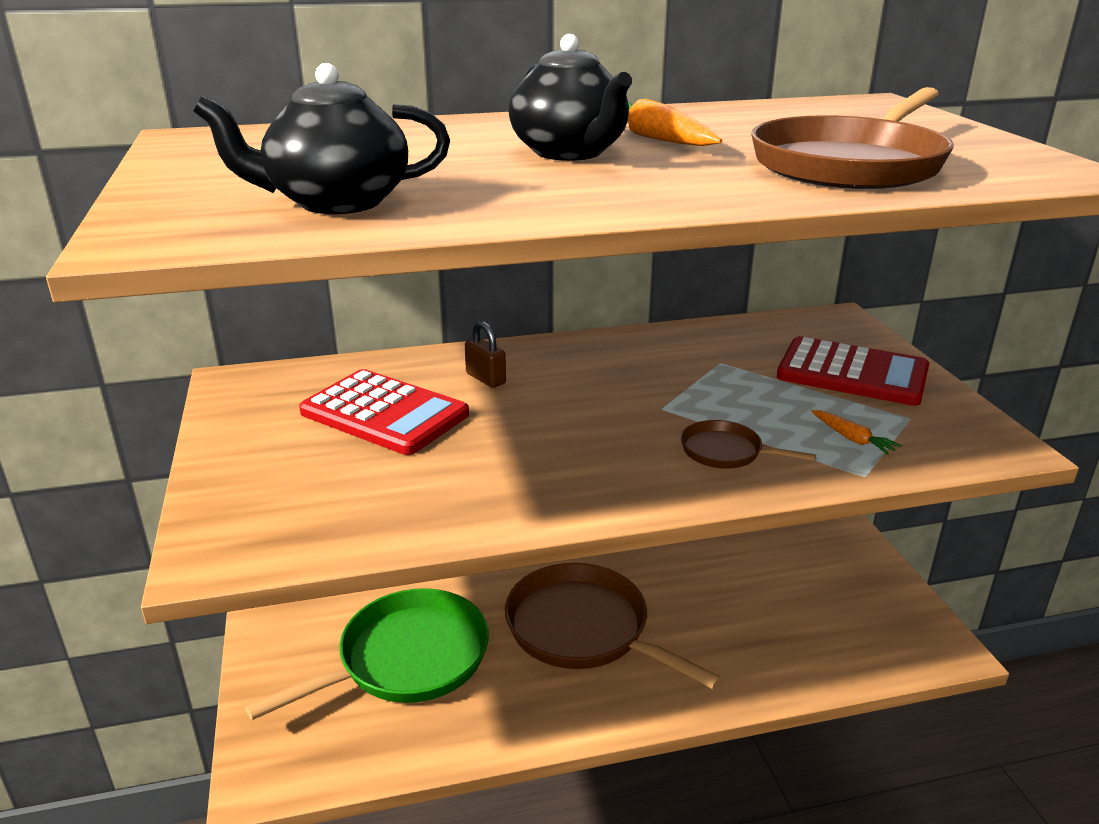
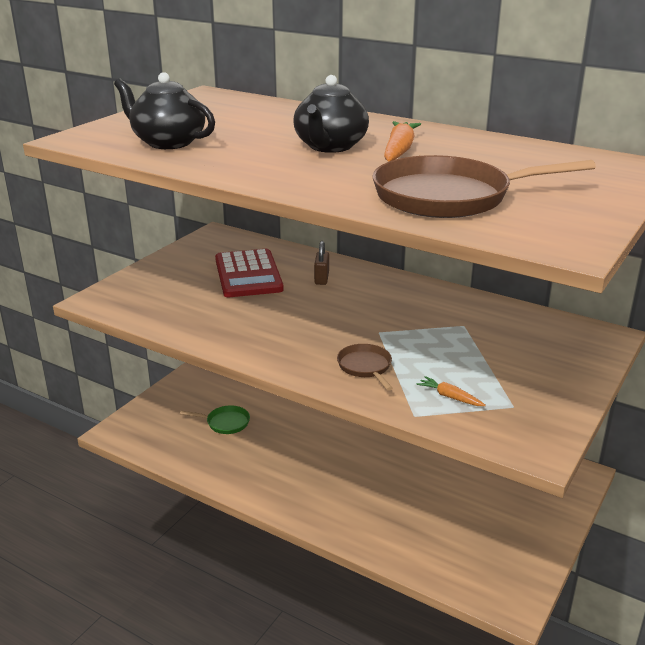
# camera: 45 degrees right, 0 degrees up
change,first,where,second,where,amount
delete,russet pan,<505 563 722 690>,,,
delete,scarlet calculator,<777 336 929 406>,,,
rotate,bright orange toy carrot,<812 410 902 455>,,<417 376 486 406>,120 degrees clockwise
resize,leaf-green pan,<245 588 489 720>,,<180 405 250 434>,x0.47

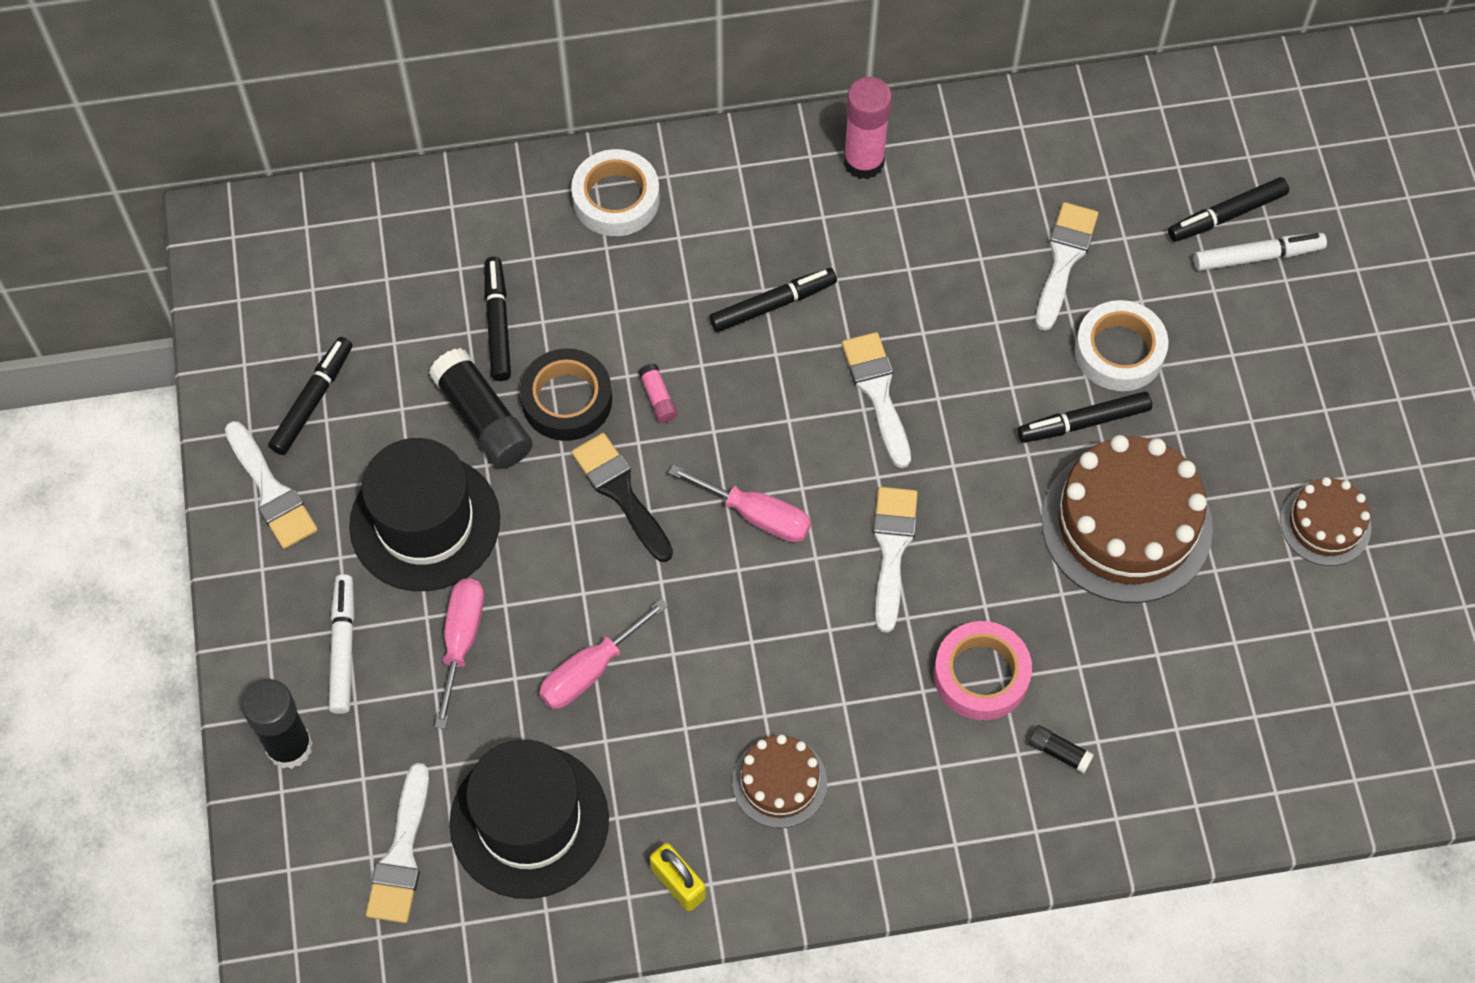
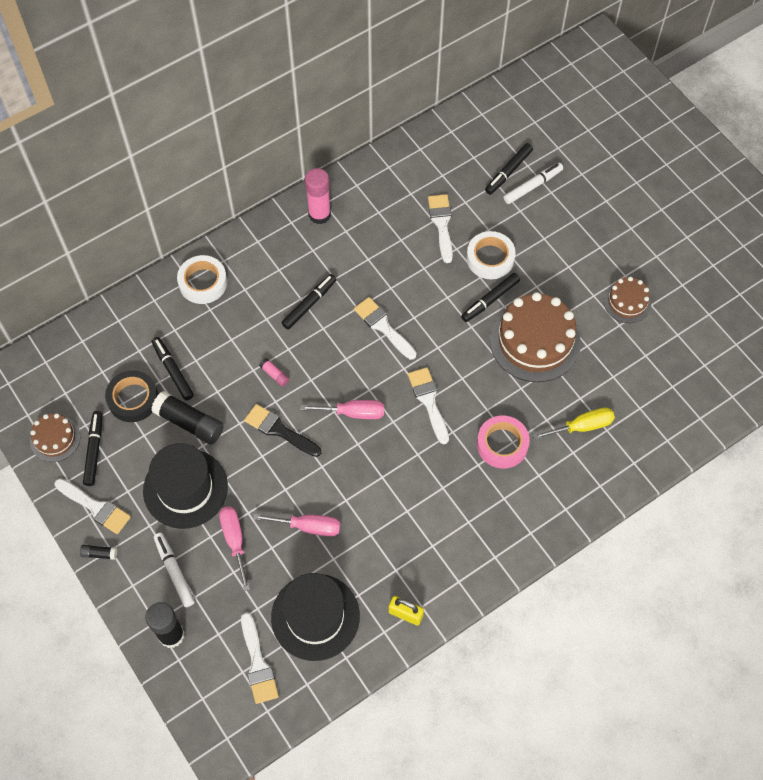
# camera: 25 degrees left, 0 degrees up
change,first,where,second,where,amount
insert,,,yellow flat screwdriver,<533 407 615 440>,
move,jet-black roll of tape,<520 348 612 441>,,<105 370 158 422>,
move,russet cake,<732 734 827 828>,,<30 413 80 462>,
move,jet-black glue,<1028 725 1094 773>,,<80 545 117 560>,
rotate,rosy flat screwdriver,<539 599 668 709>,,<253 514 341 537>,105 degrees counterclockwise

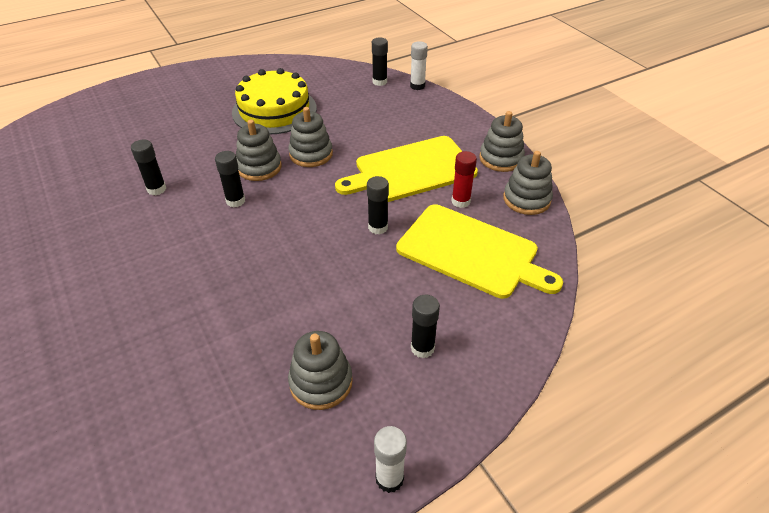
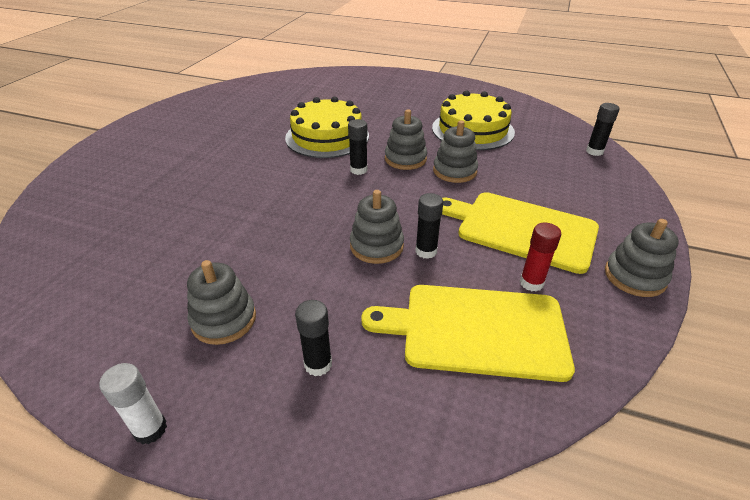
# camera: 50 degrees right, 5 degrees down
change,first,where,second,where,amount
delete,pure white glue,<410 42 428 90>,,,
move,grey ring stacker,<503 151 553 215>,,<350 190 404 264>,
replace,jet-black glue,<131 139 166 195>,yellow cake,<285 96 369 158>,
rotate,yellow chopping board,<396 204 563 299>,,<361 285 575 382>,105 degrees clockwise

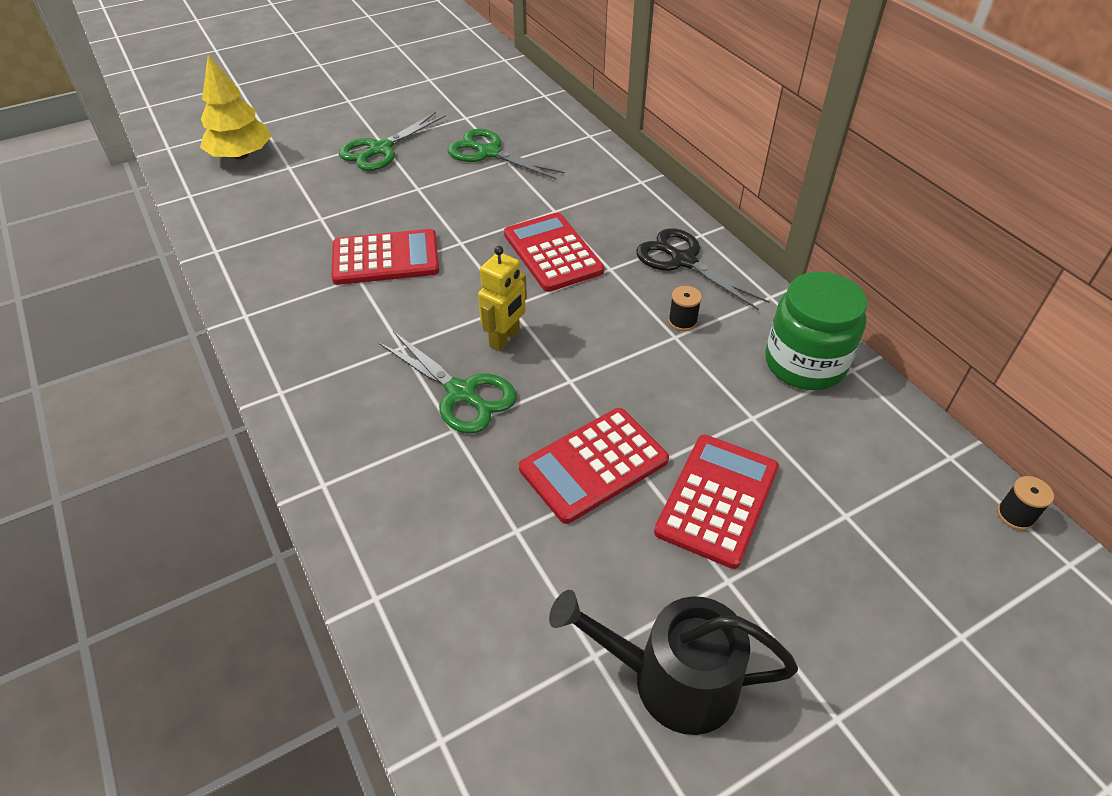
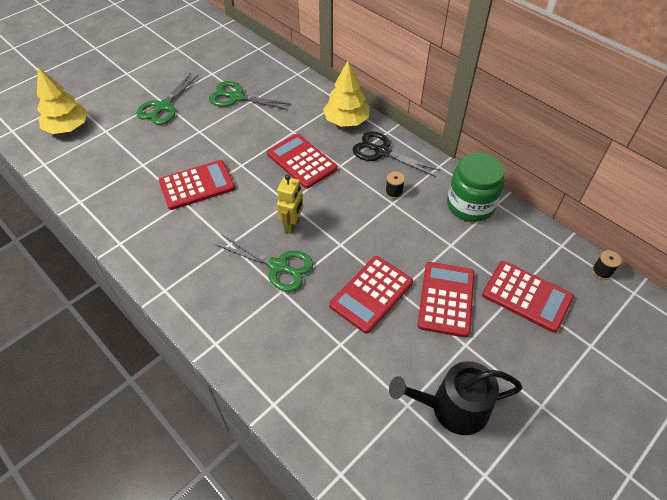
# camera: 15 degrees left, 5 degrees up
change,first,where,second,where,amount
insert,,,yellow fir tree,<323 61 370 127>,
insert,,,scarlet calculator,<482 261 574 333>,

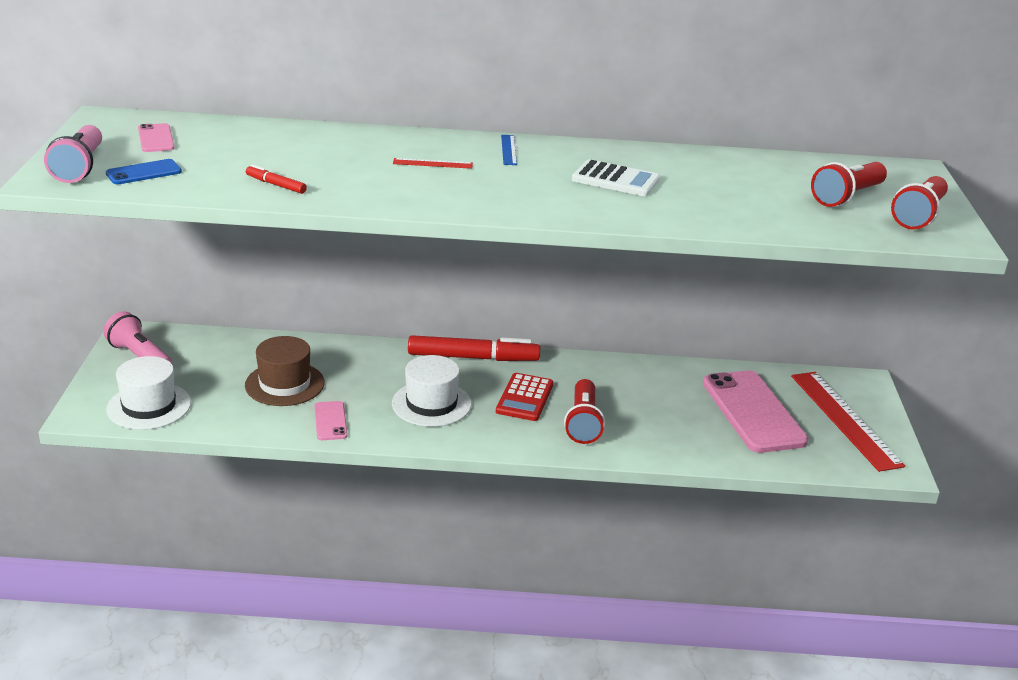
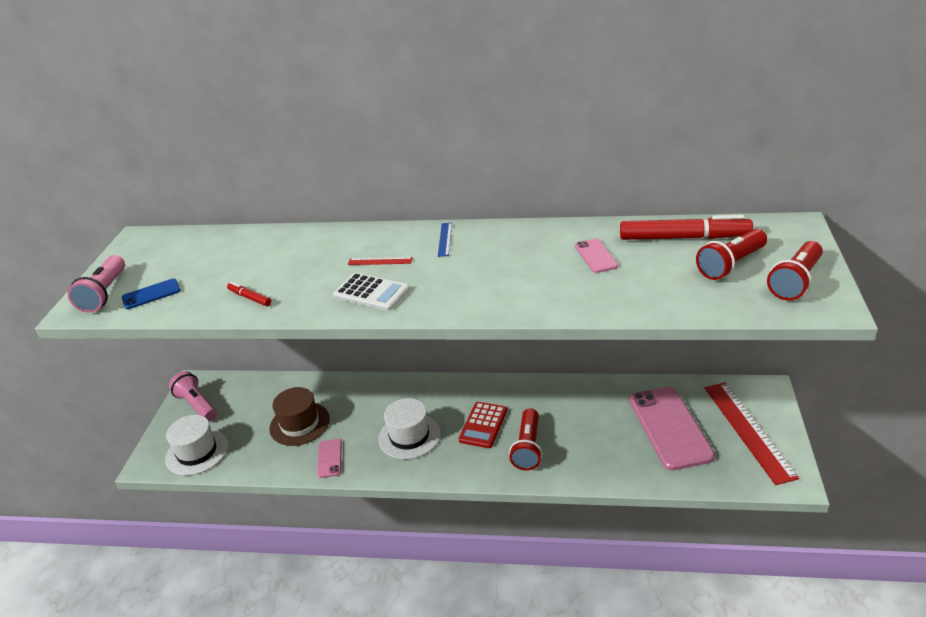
# camera: 10 degrees right, 5 degrees up
change,first,where,second,where,amount
move,rosy smartphone,<138 123 175 152>,,<575 239 618 273>,
move,scarlet marker,<408 335 540 361>,,<620 215 753 240>,
move,pure white calculator,<572 159 660 196>,,<333 273 410 311>,

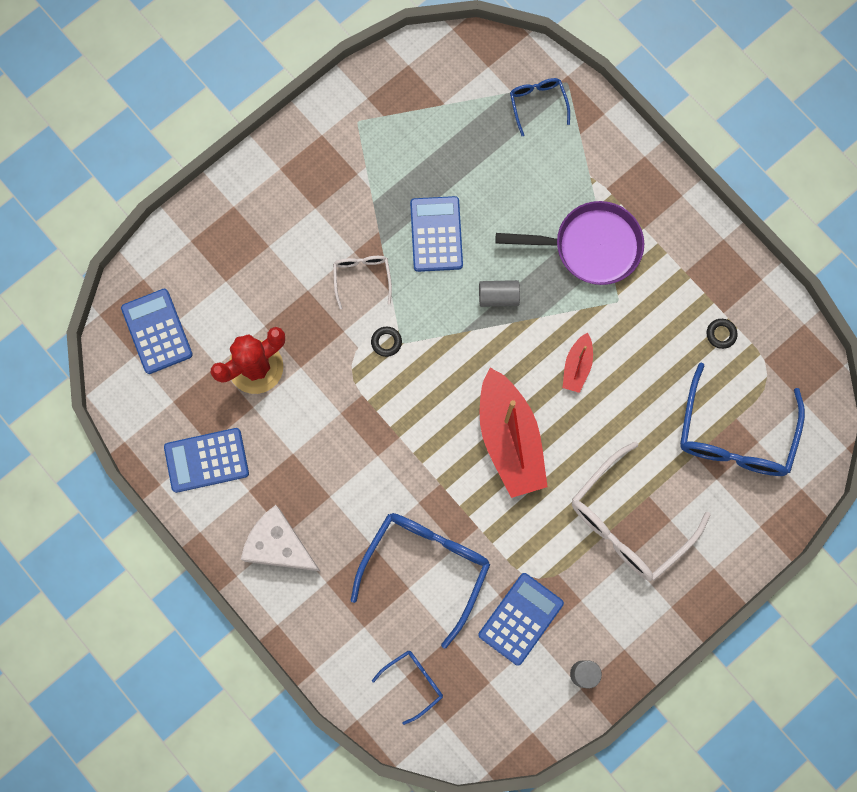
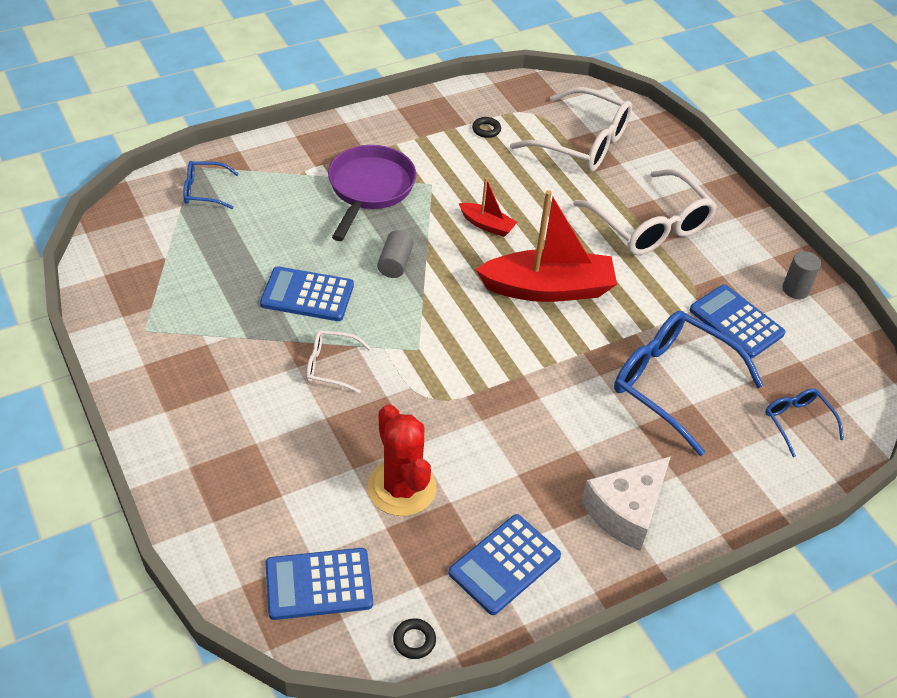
# camera: 80 degrees left, 30 degrees down
change,first,where,second,where,amount
move,jet-black ring,<371 327 402 357>,,<393 618 436 659>,
recolor,blue glasses,<680 363 805 476>,pure white glasses,<510 87 632 172>,
rotate,blue calculator,<164 428 249 493>,,<448 514 561 615>,45 degrees clockwise

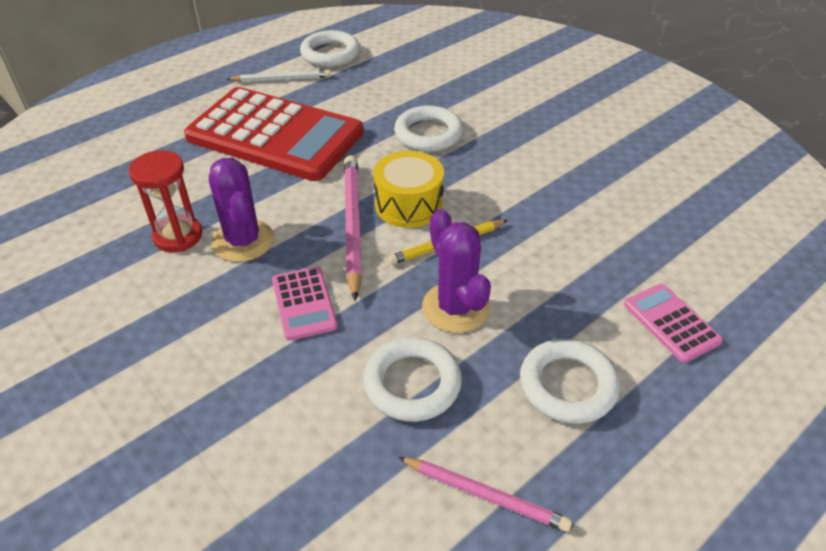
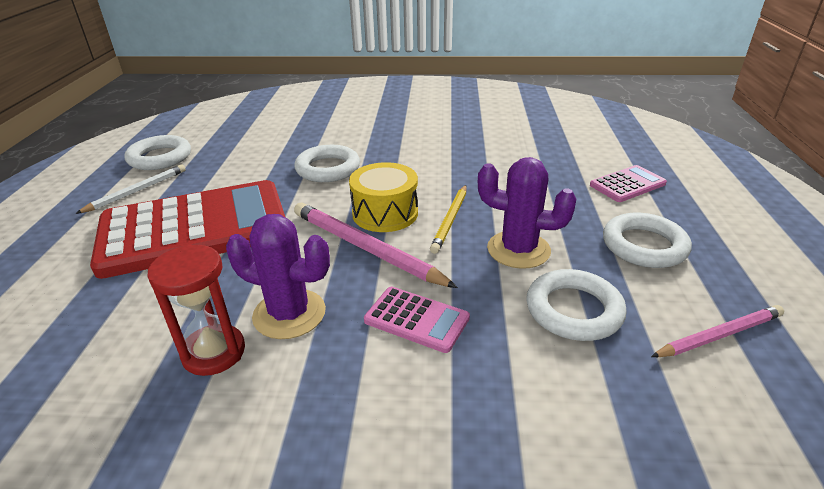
# camera: 45 degrees left, 10 degrees down
change,first,where,second,where,amount
rotate,rosy calculator,<624 284 723 363>,,<590 165 667 202>,135 degrees clockwise

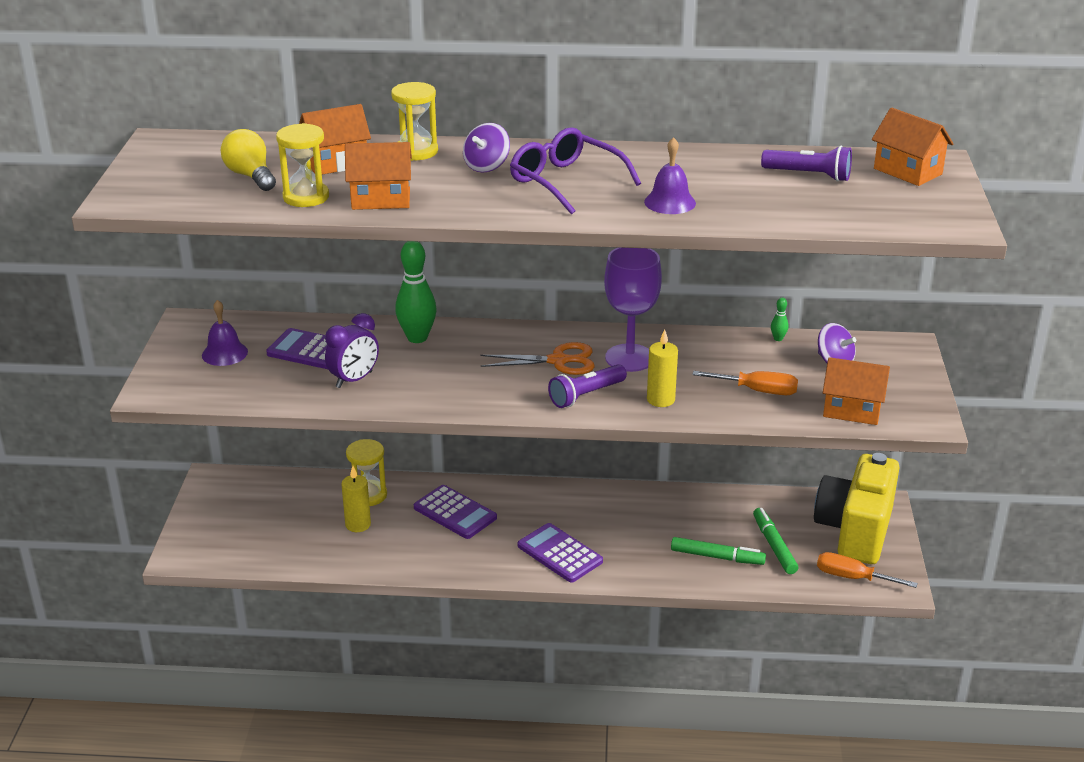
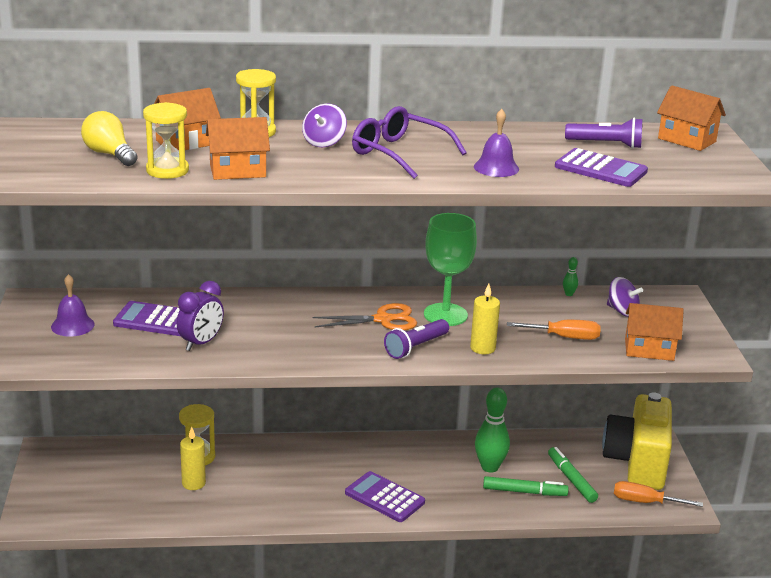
# camera: 10 degrees left, 5 degrees down
change,first,where,second,where,amount
move,leaf-green tenpin,<395 241 437 343>,,<475 387 510 473>,
move,royal purple calculator,<414 485 497 539>,,<555 148 648 187>,
recolor,royal purple goblet,<604 248 662 372>,leaf-green goblet,<424 213 477 326>,

